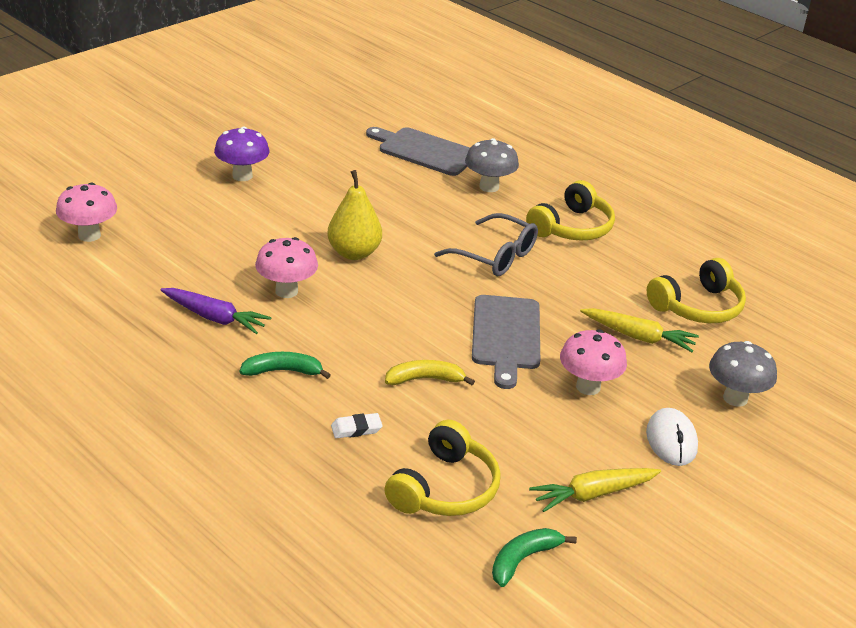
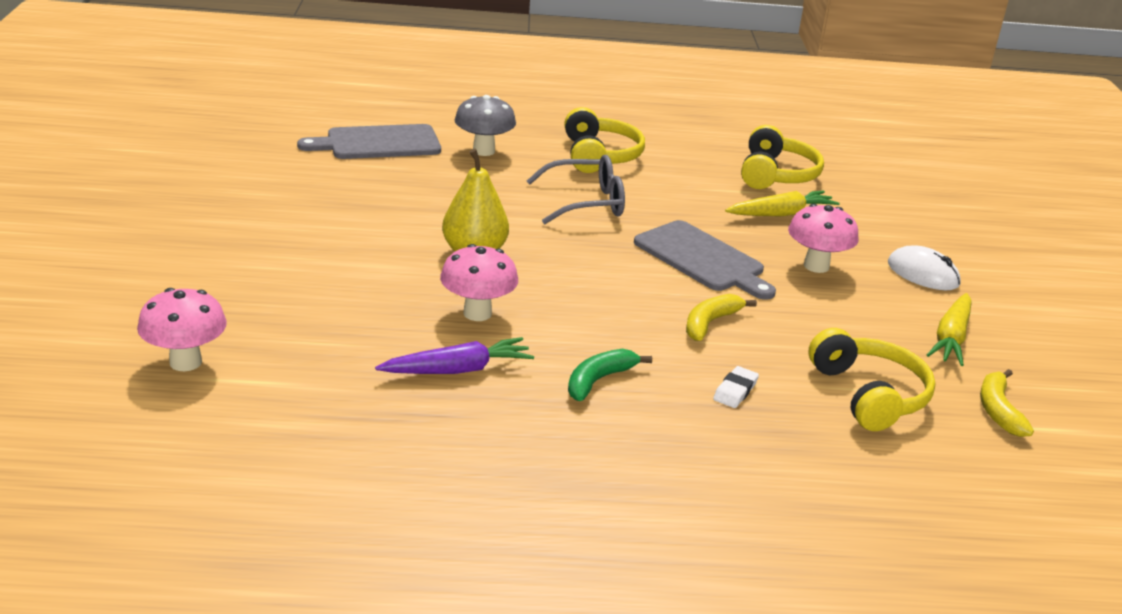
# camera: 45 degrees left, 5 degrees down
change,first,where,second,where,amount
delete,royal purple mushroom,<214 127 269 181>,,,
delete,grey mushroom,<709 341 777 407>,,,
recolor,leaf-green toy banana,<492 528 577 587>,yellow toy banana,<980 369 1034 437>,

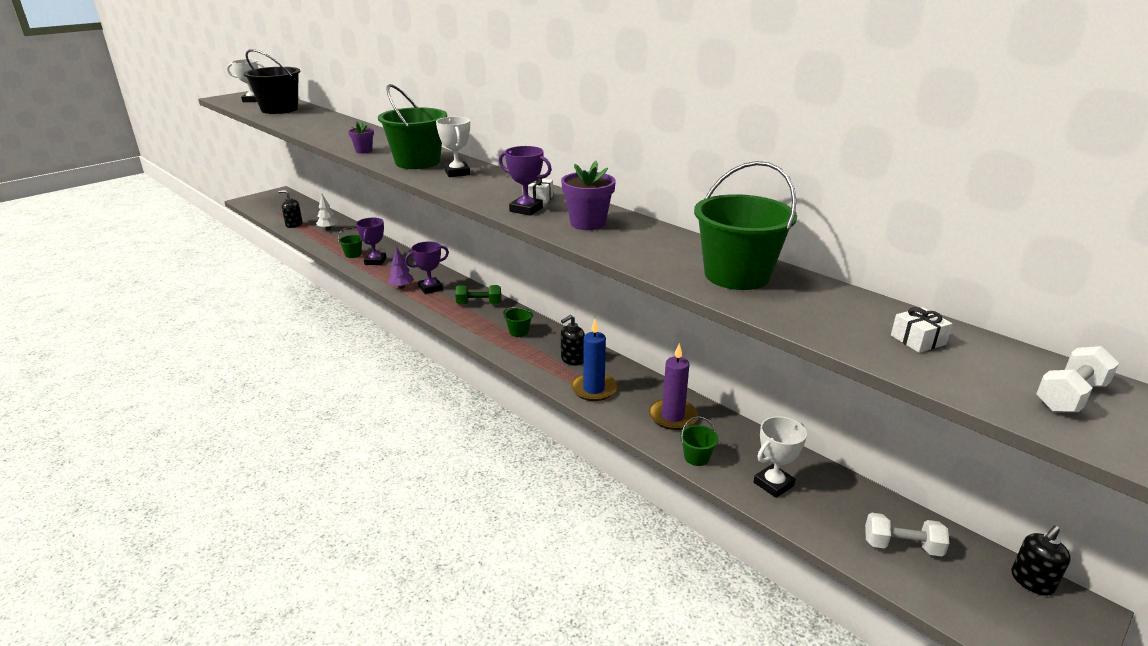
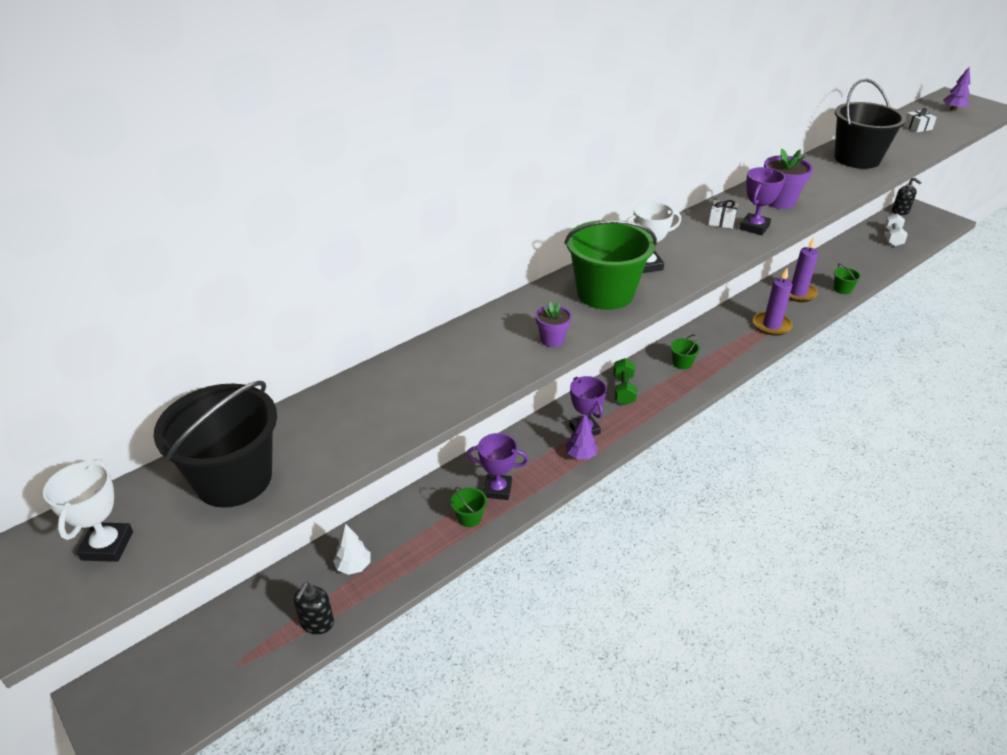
# camera: 85 degrees left, 10 degrees up
change,first,where,second,where,amount
delete,jet-black pump bottle,<561 315 585 365>,,,
delete,pure white award cup,<754 416 807 498>,,,
replace,pure white dumbbell,<1036 346 1119 412>,royal purple fir tree,<943 66 970 111>,
recolor,blue candle,<571 319 617 401>,royal purple candle,<753 268 793 336>,
recolor,leaf-green sand bucket,<694 161 797 290>,jet-black sand bucket,<834 79 906 169>,

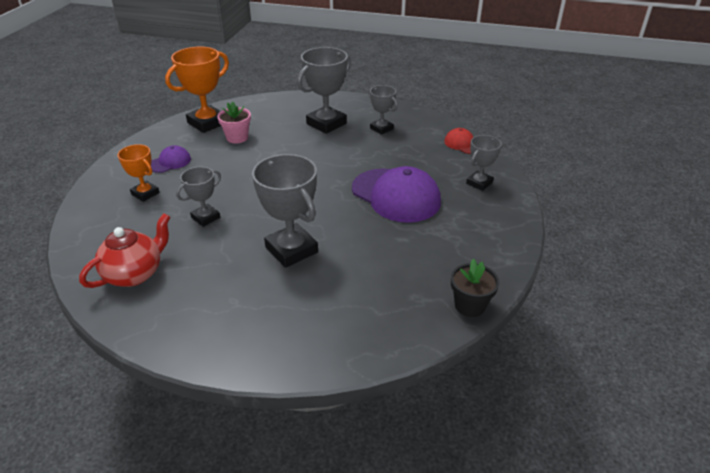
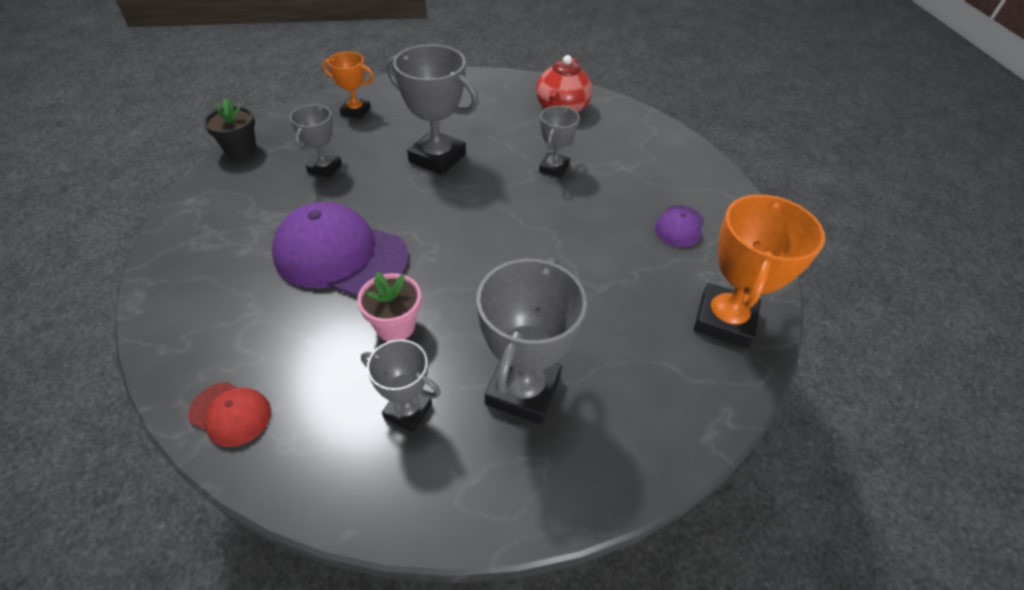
# camera: 155 degrees right, 10 degrees up
change,first,where,second,where,amount
move,bright orange award cup,<118 144 160 202>,,<323 52 374 119>,
move,rosy potted plant,<217 101 251 144>,,<357 272 421 341>,
move,grey award cup,<466 135 502 191>,,<290 104 342 178>,

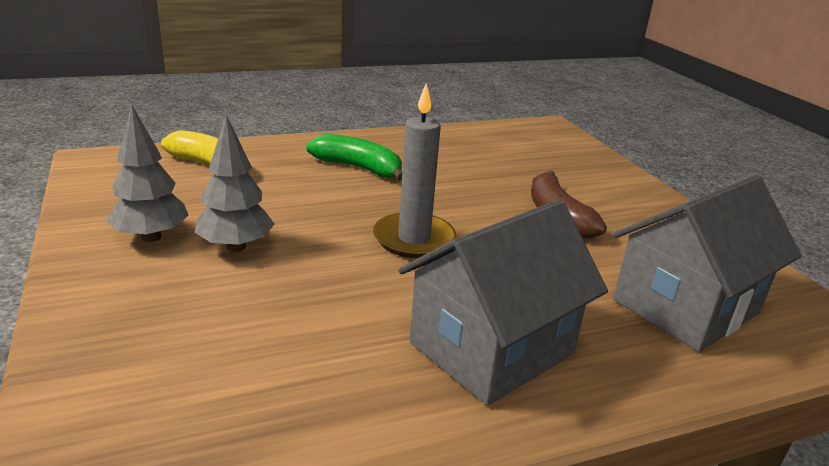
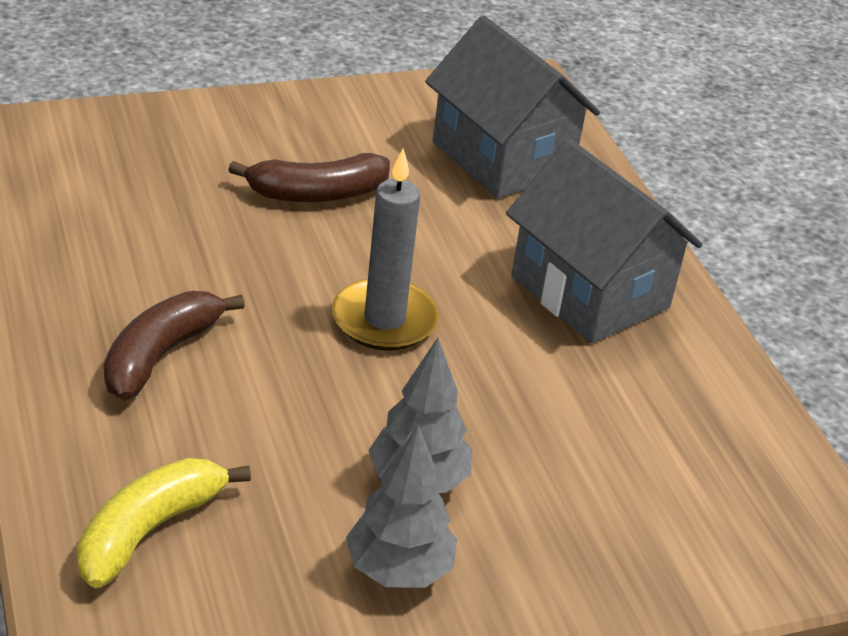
# camera: 90 degrees left, 10 degrees up
change,first,where,second,where,amount
recolor,leaf-green toy banana,<306 134 402 181>,russet toy banana,<104 291 245 400>,

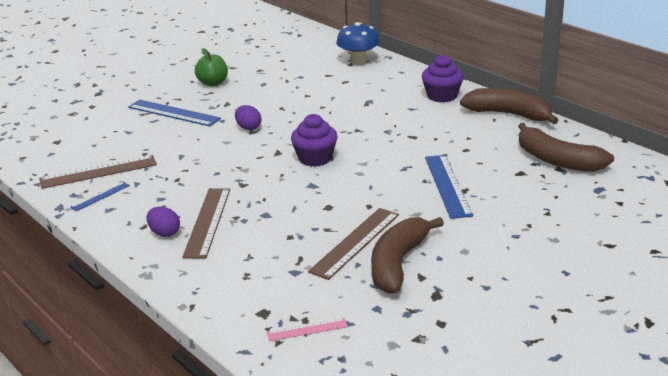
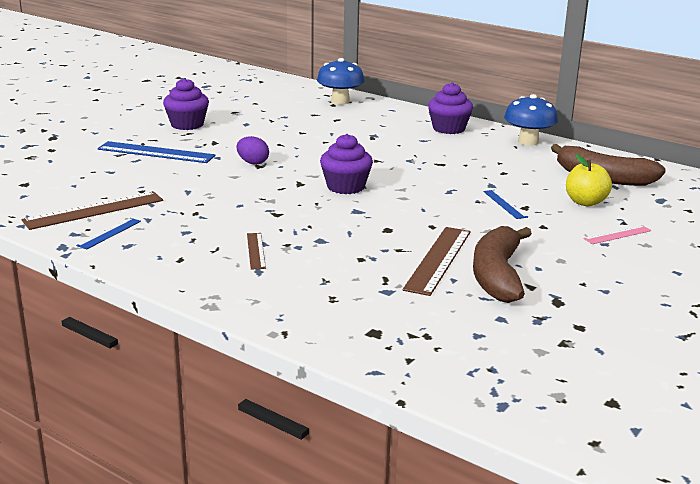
# camera: 15 degrees left, 5 degrees down
change,first,where,second,where,amount
delete,royal purple egg shape,<146 207 180 237>,,,
insert,,,yellow toy apple,<566 154 612 206>,
move,rosy straightedge,<267 318 348 341>,,<583 225 652 244>,
replace,leaf-green toy apple,<195 48 228 86>,royal purple fairy cake,<163 78 209 130>,
replace,russet toy banana,<460 88 559 125>,blue mushroom,<504 94 558 146>,
resize,russet straightedge,<182 188 230 259>,,<247 233 266 269>,x0.53
resize,blue straightedge,<425 155 473 219>,,<483 190 528 219>,x0.53

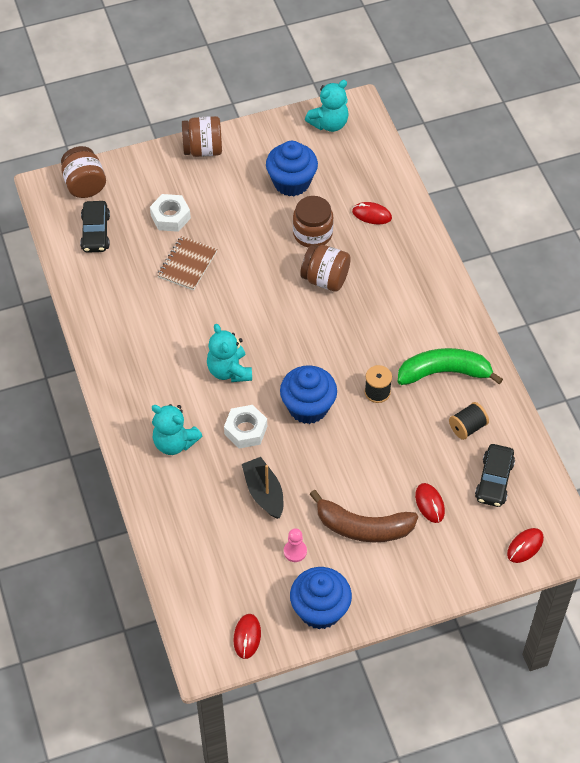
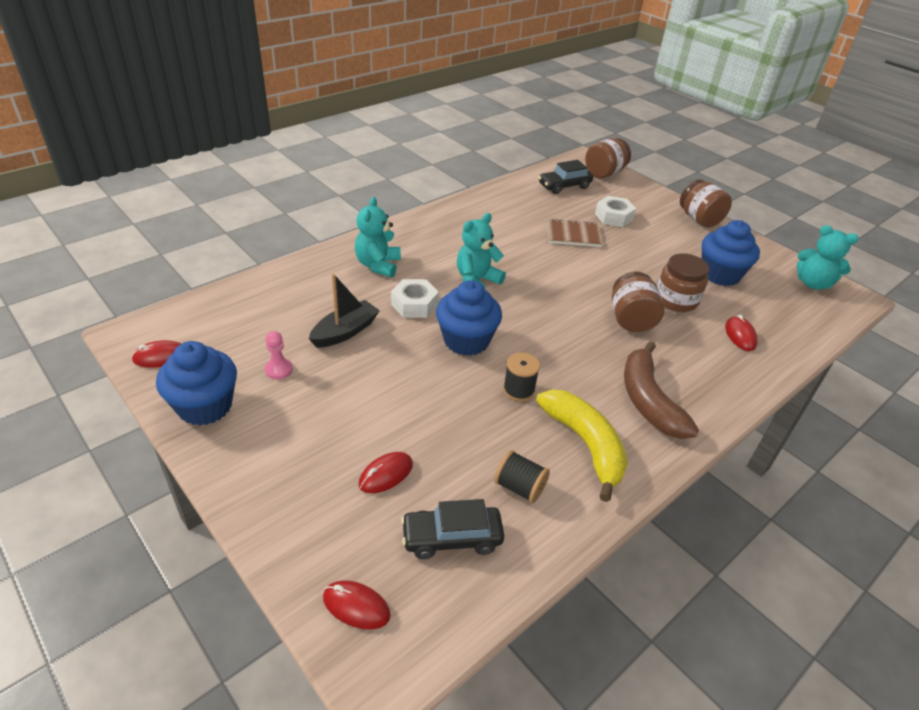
# camera: 65 degrees right, 15 degrees down
change,first,where,second,where,amount
move,russet toy banana,<310 490 418 542>,,<624 341 699 439>,
recolor,leaf-green toy banana,<398 348 503 385>,yellow toy banana,<536 389 628 502>,

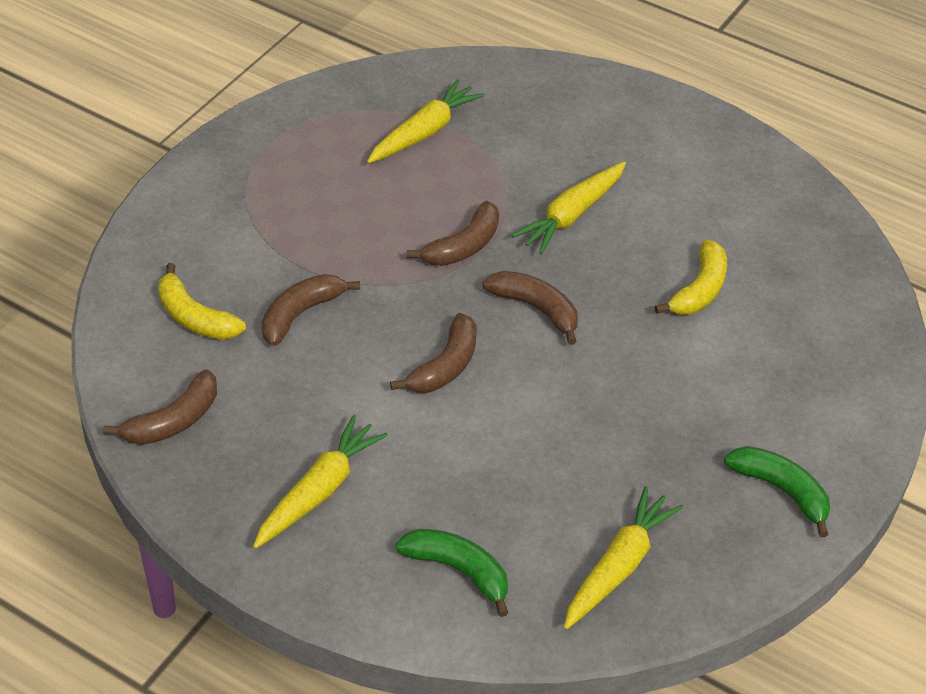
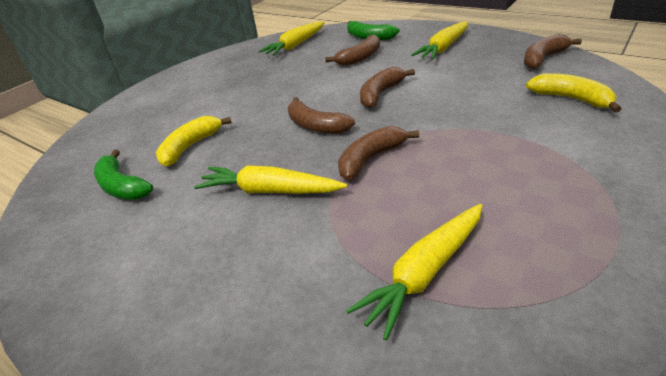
# camera: 170 degrees left, 10 degrees down
change,first,where,second,where,amount
move,russet toy banana,<262 274 360 346>,,<325 34 380 66>,
move,leaf-green toy banana,<724 446 830 537>,,<94 149 153 200>,
rotate,yellow toy carrot,<512 161 626 254>,,<194 166 347 194>,120 degrees counterclockwise

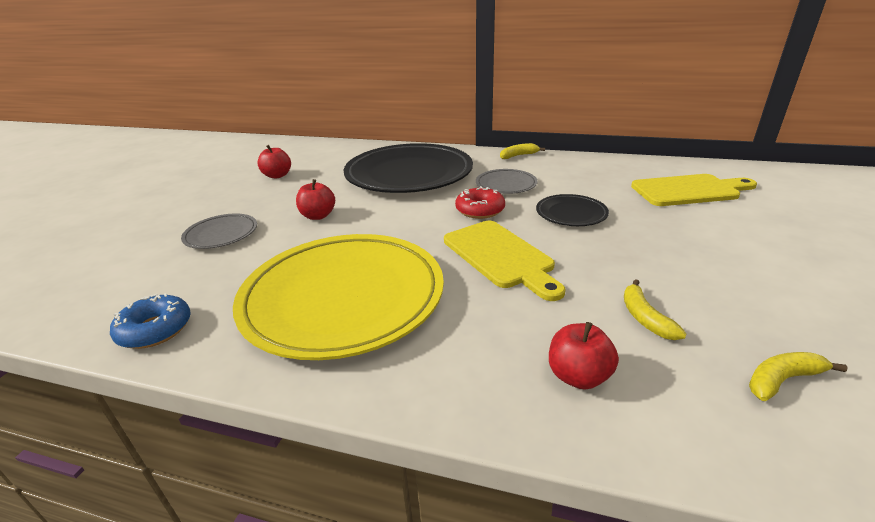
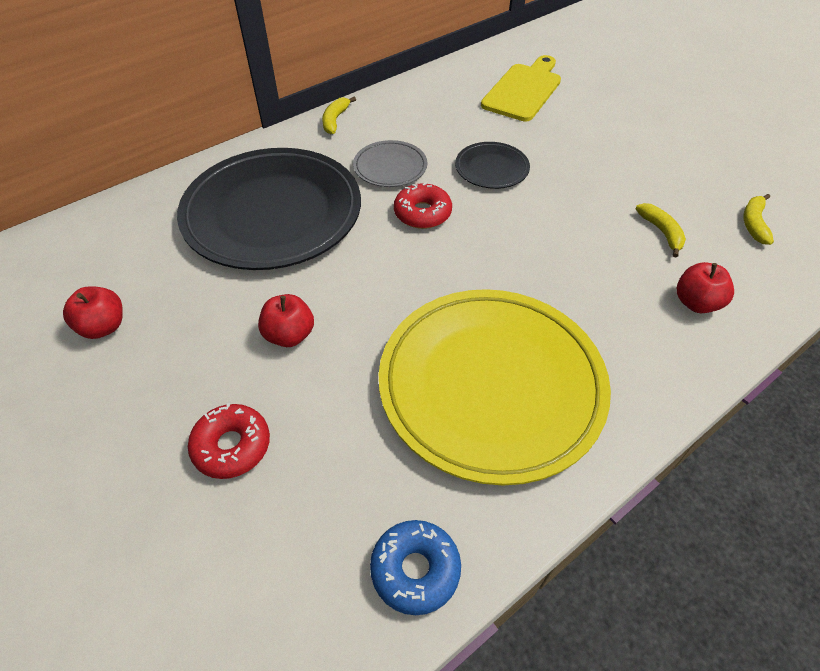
# camera: 55 degrees left, 20 degrees up
change,first,where,second,where,amount
delete,yellow chopping board,<444 221 566 301>,,,
replace,grey plate,<181 214 257 249>,scarlet glazed donut,<188 403 270 479>,
rotate,yellow toy banana,<624 279 686 340>,,<635 203 686 257>,135 degrees counterclockwise

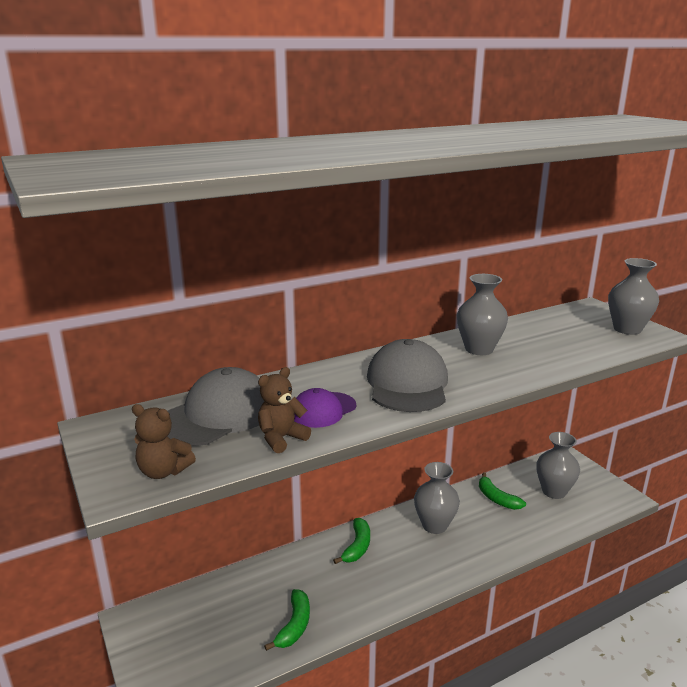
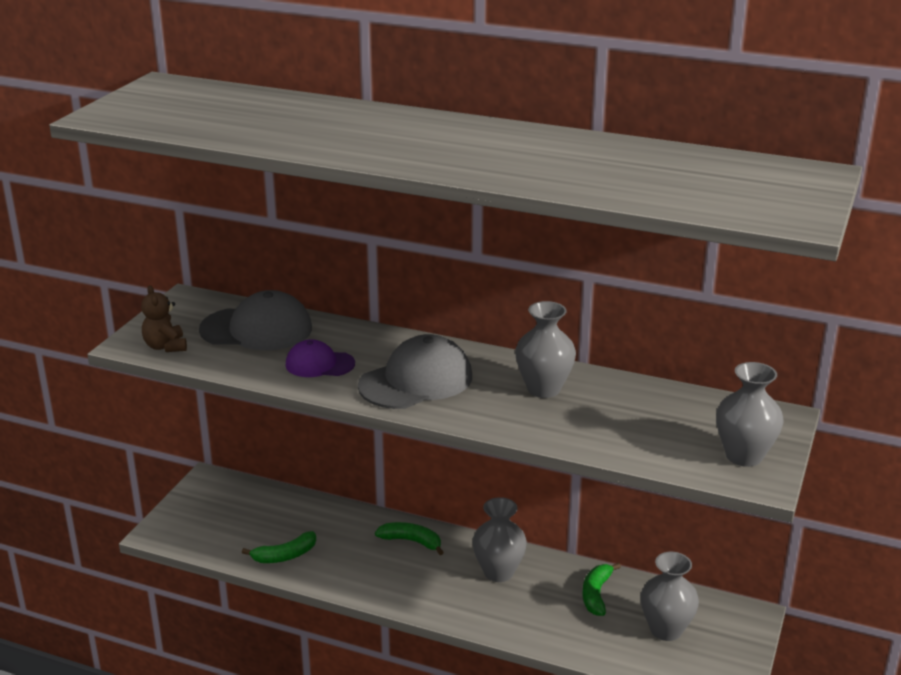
# camera: 50 degrees right, 5 degrees up
change,first,where,second,where,amount
delete,russet teddy,<258 367 311 453>,,,
rotate,leaf-green toy banana,<333 518 370 564>,,<375 522 444 555>,135 degrees counterclockwise

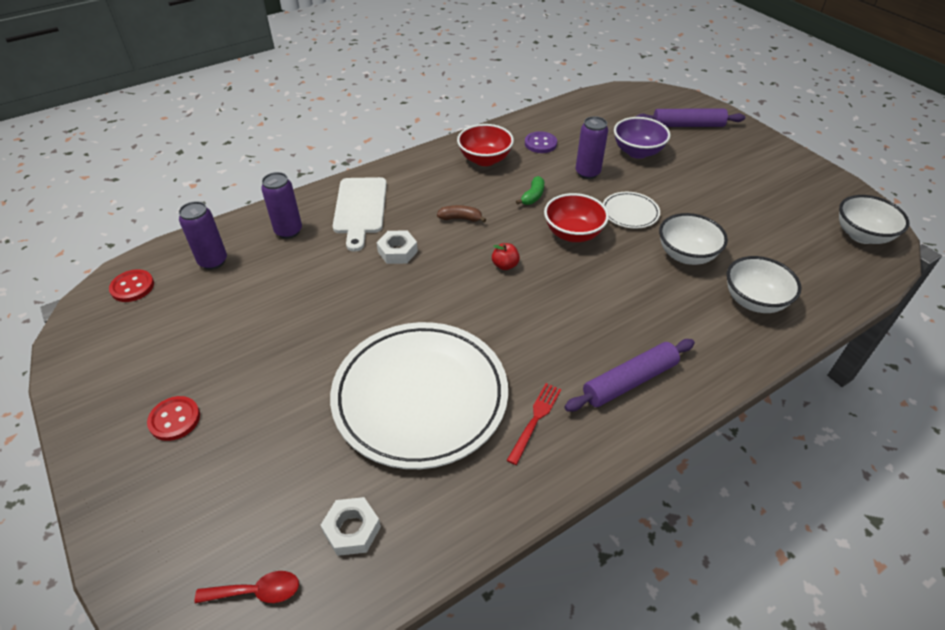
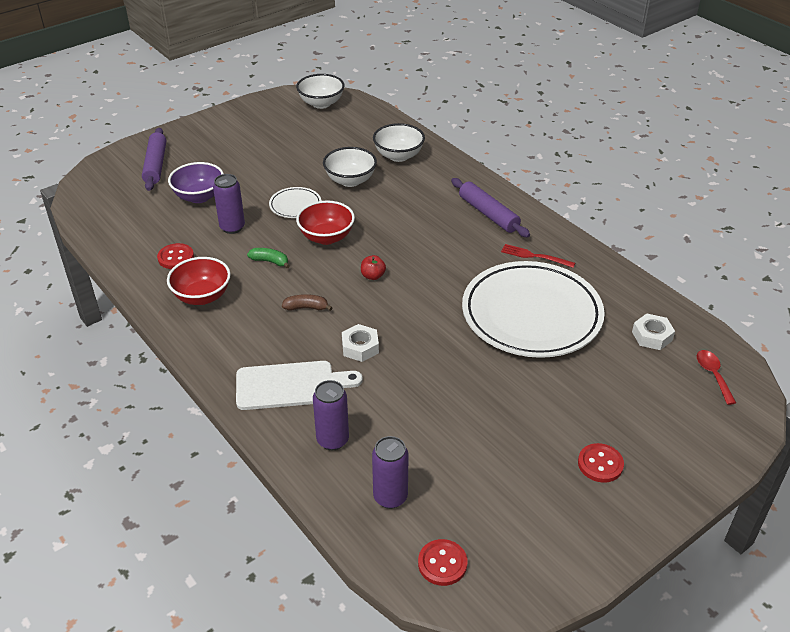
# camera: 95 degrees left, 5 degrees down
change,first,where,second,where,amount
recolor,royal purple sewing button,<525 131 557 153>,scarlet sewing button,<157 243 194 269>,
rotate,russet toy banana,<437 205 486 222>,,<282 294 332 311>,90 degrees clockwise

